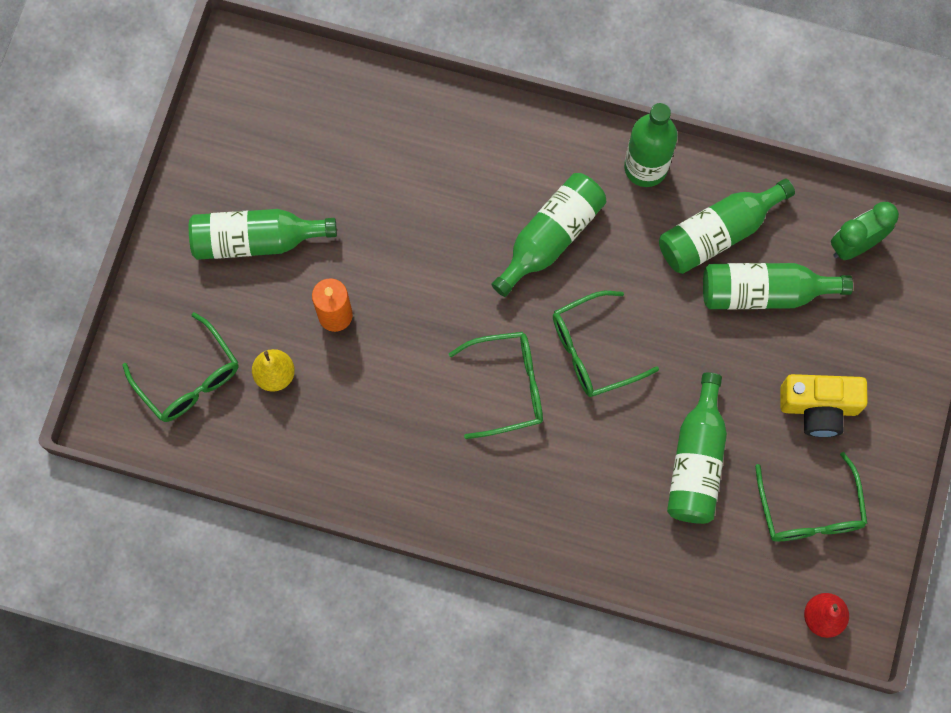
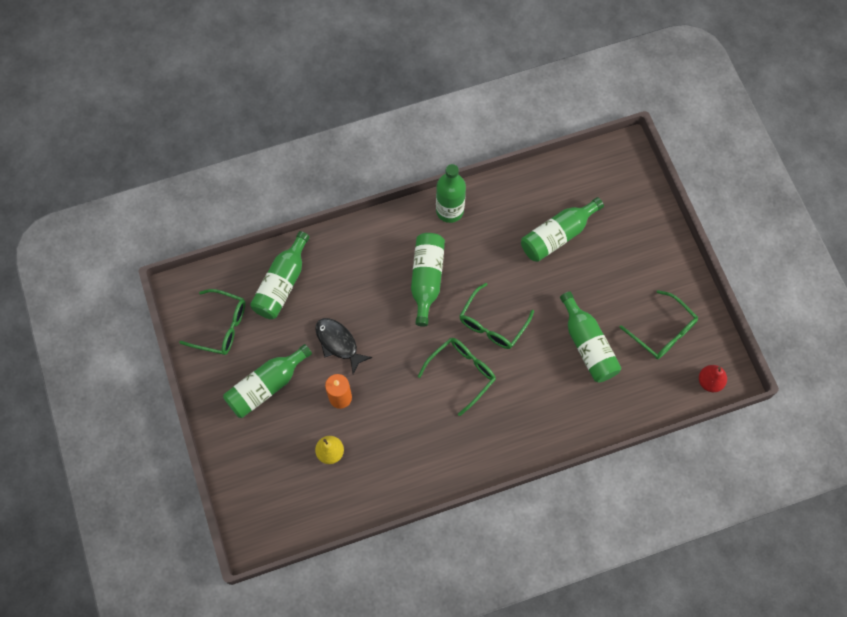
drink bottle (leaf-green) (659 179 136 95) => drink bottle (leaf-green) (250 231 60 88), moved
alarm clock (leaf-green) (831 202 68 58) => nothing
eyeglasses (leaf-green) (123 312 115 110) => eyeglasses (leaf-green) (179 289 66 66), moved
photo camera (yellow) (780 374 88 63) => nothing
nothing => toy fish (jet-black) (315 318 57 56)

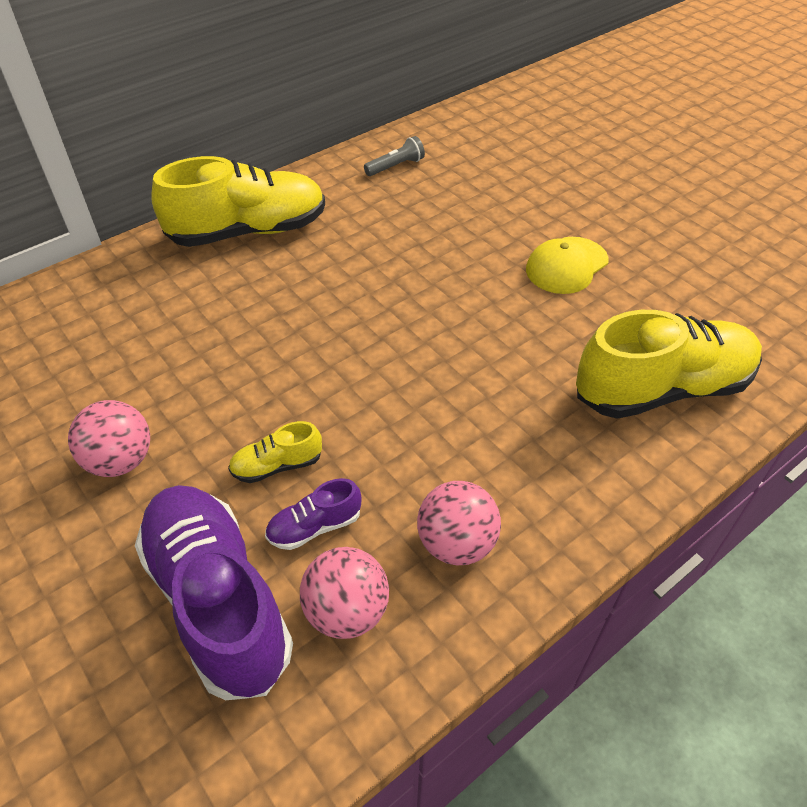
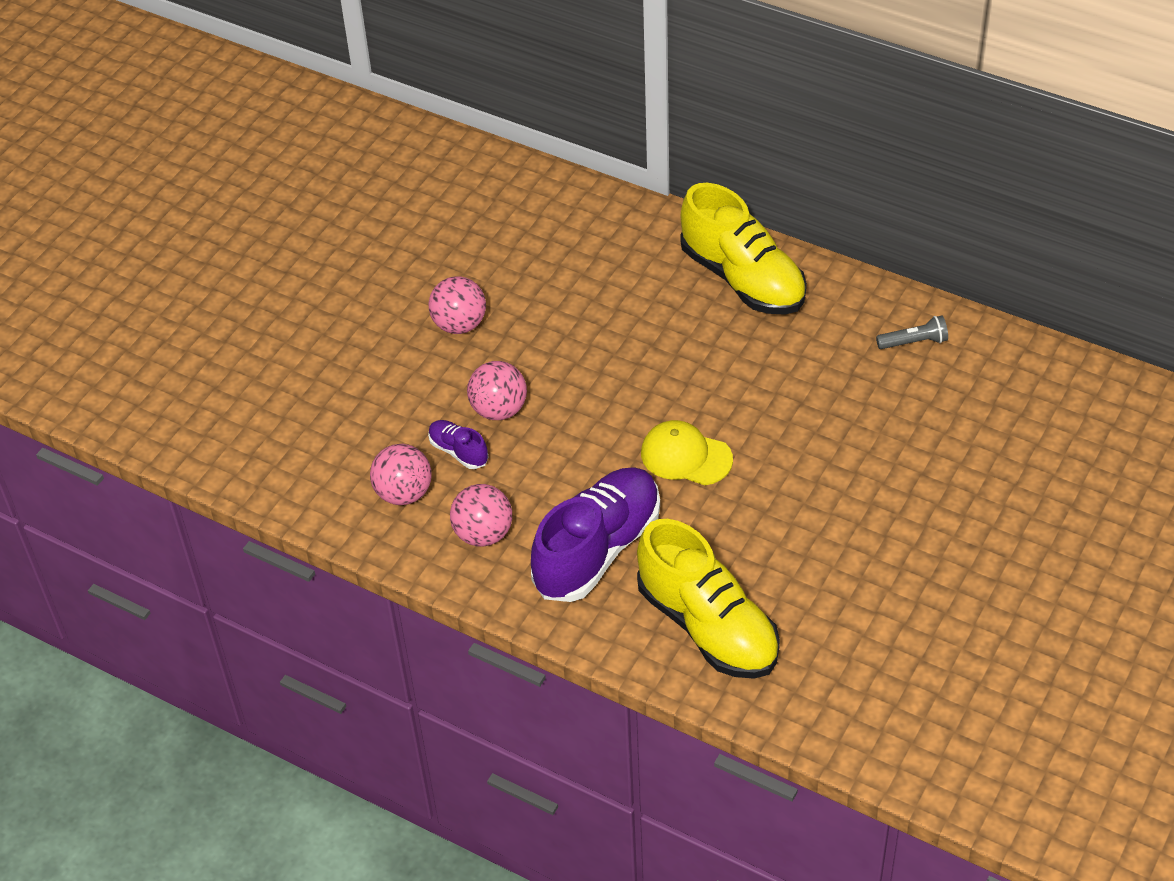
torch (ash-grey) (364 136 61 40) => torch (ash-grey) (876 316 72 33), 45 degrees counterclockwise
baseball cap (yellow) (526 237 82 57) => baseball cap (yellow) (641 420 92 65), moved
lace-up shoe (yellow) (228 421 94 62) => ball (pink) (467 361 60 59)
lace-up shoe (violet) (135 485 158 215) => lace-up shoe (violet) (531 468 129 134), moved

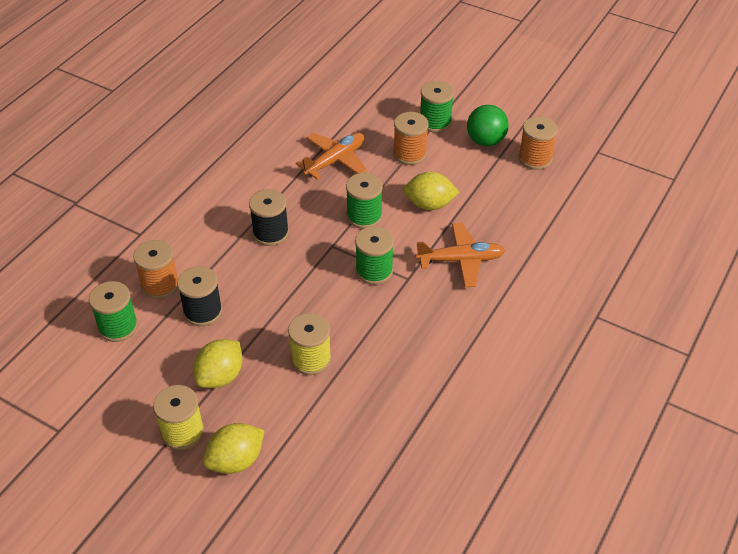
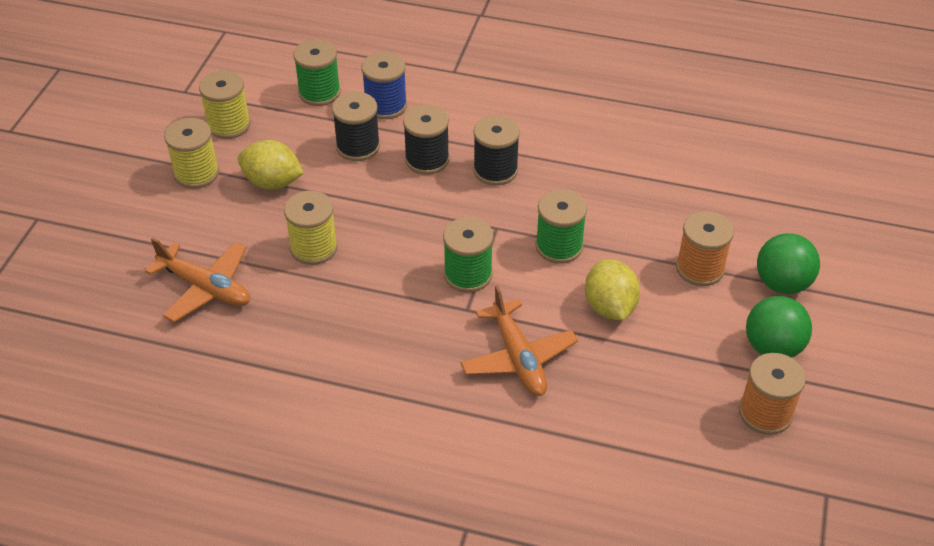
reel of thread (leaf-green) (420 81 34 51) => ball (leaf-green) (757 233 63 61)
plane (bright orange) (296 133 71 47) => plane (bright orange) (145 238 105 84), moved
reel of thread (bright orange) (133 240 45 59) => reel of thread (cobalt) (361 52 46 67)
citrus fruit (yellow) (203 423 62 51) => nothing
nothing => reel of thread (yellow) (199 70 52 69)
nothing => reel of thread (jet-black) (403 104 47 71)

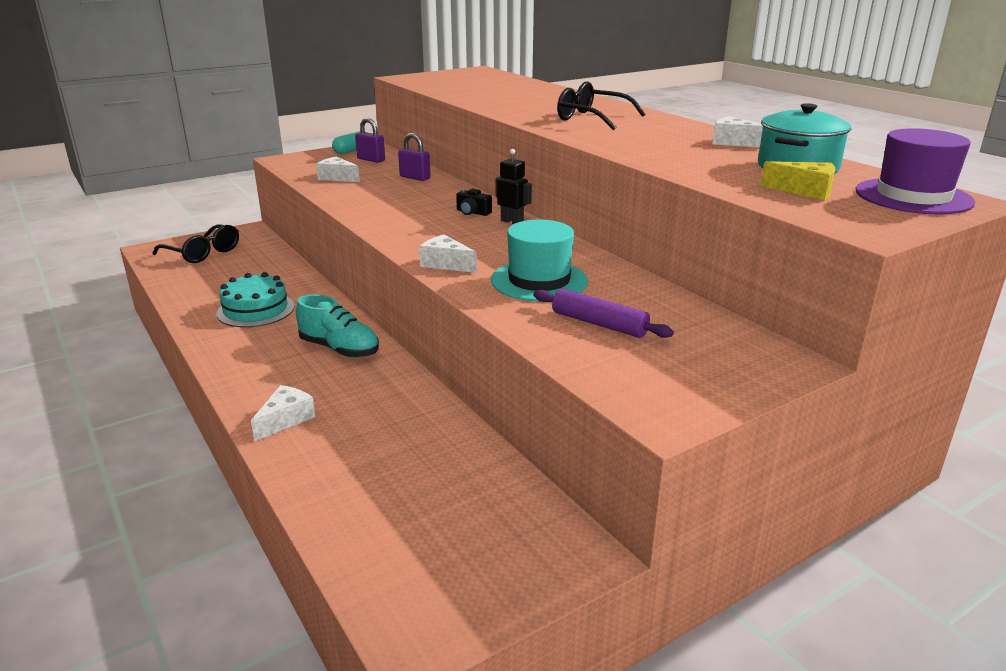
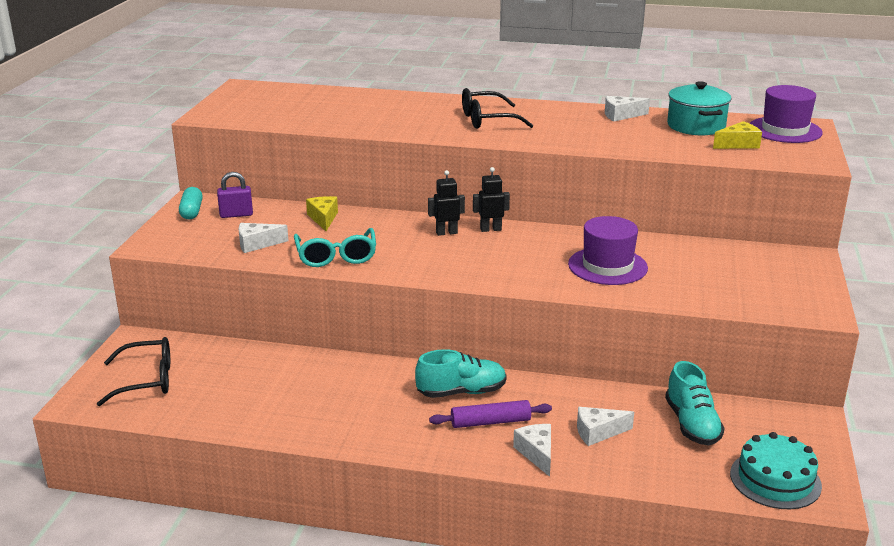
lock (violet) (398 133 33 48) => cheese wedge (yellow) (306 196 32 35)
photo camera (jet-black) (456 189 36 27) => robot figure (jet-black) (428 170 37 66)
top hat (turquoise) (491 220 97 81) => top hat (violet) (568 216 80 69)
cheese wedge (pure white) (419 235 58 38) => cheese wedge (pure white) (577 407 57 39), moved
layer cake (turquoise) (216 272 78 55) => layer cake (turquoise) (730 432 92 77), moved
rolling pin (violet) (533 289 141 49) => rolling pin (violet) (429 400 123 28), moved
nothing => eyeglasses (turquoise) (294 228 82 39)
nothing => lace-up shoe (turquoise) (665 361 60 84)

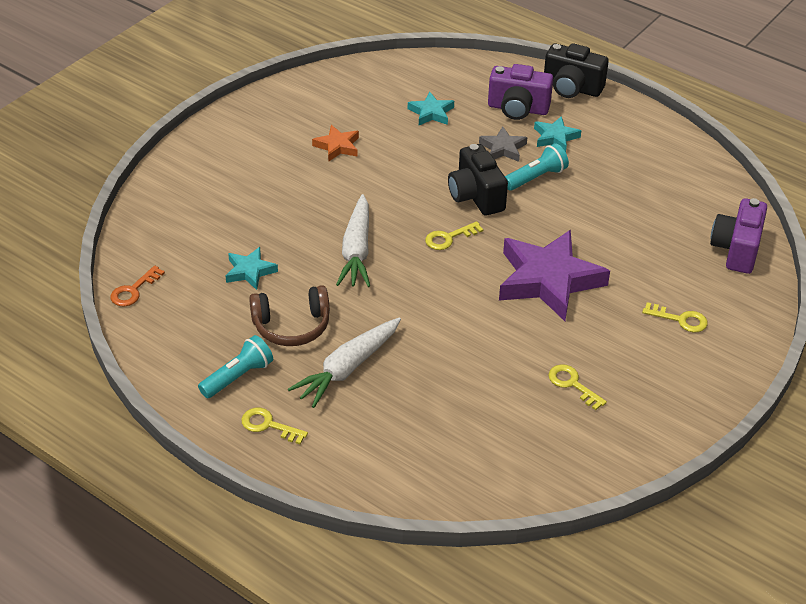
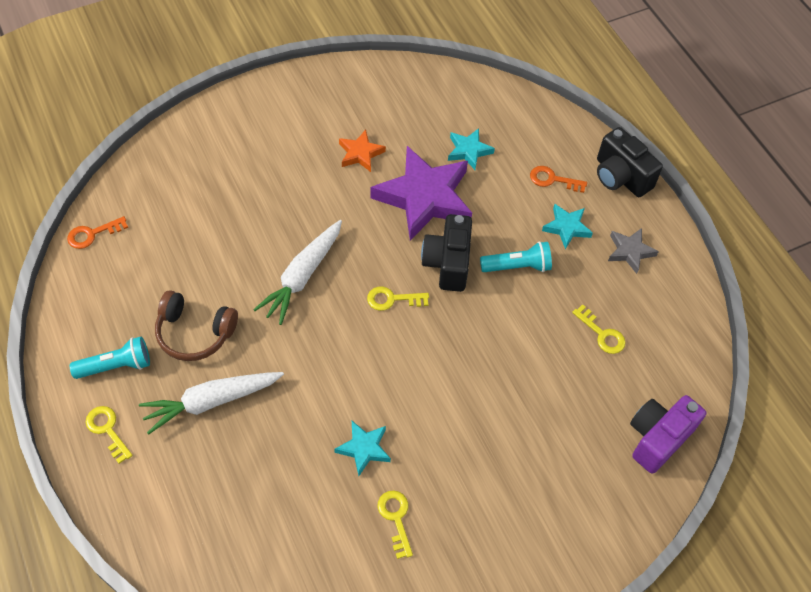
photo camera (violet) (488 64 65 56) => key (bright orange) (530 166 57 27)
star (ash-grey) (479 126 49 36) => star (ash-grey) (608 228 51 46), moved
star (violet) (499 230 111 91) => star (violet) (371 146 101 95), moved
star (turquoise) (226 247 52 43) => star (turquoise) (334 421 57 55), moved
key (yellow) (642 302 66 30) => key (yellow) (572 304 54 50), moved

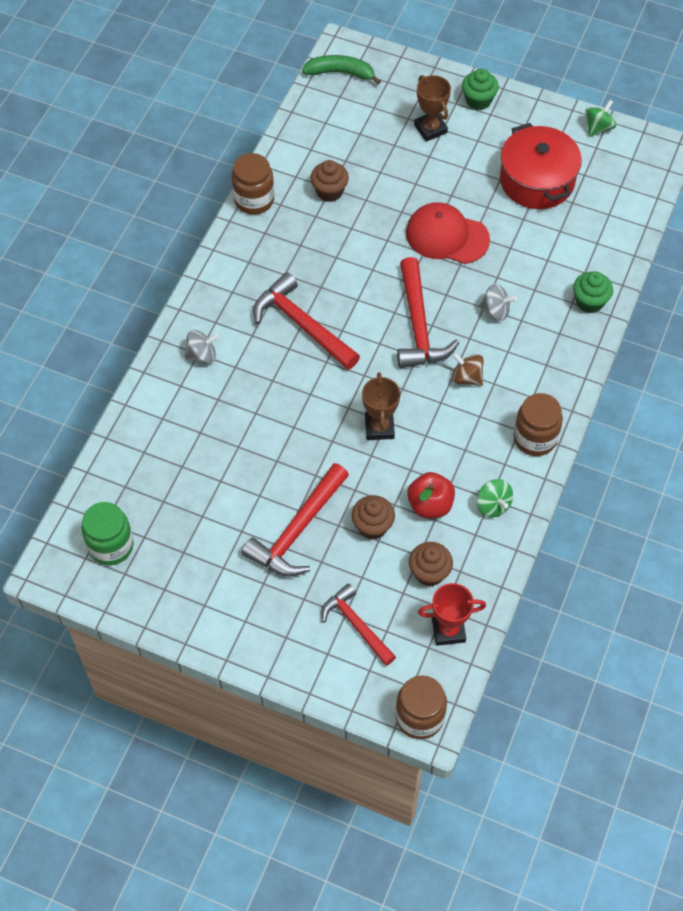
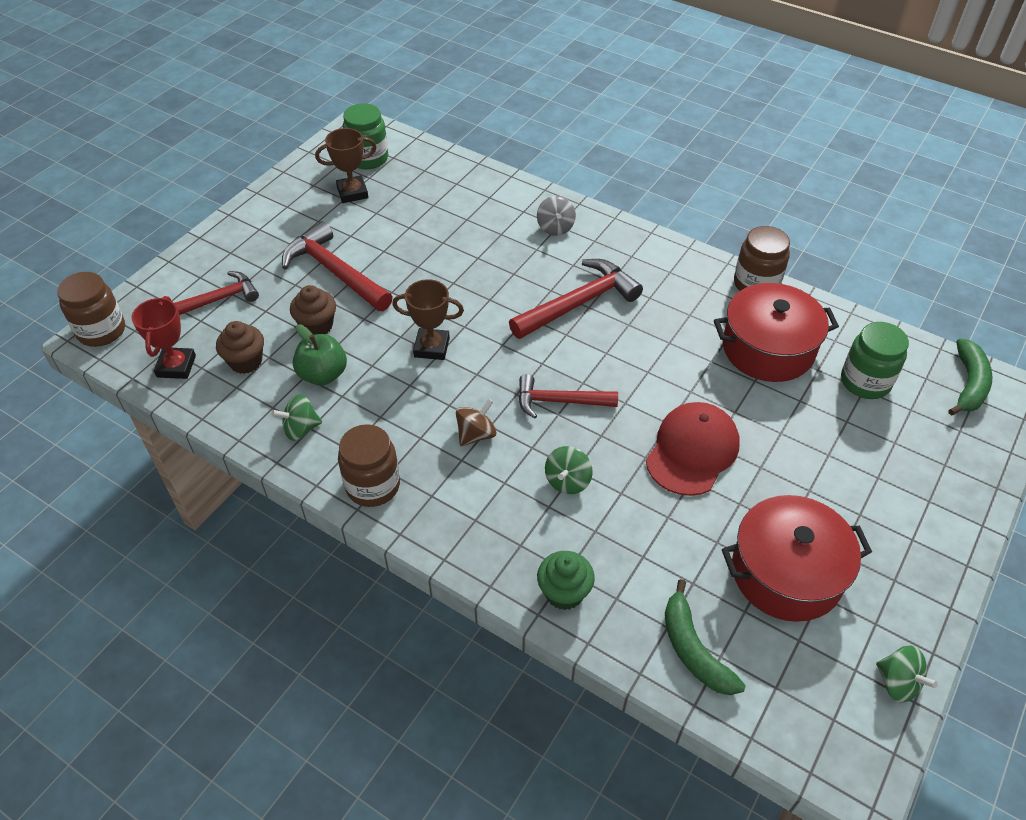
cupcake (leaf-green) (462 68 37 42) => nothing
prize cup (brown) (414 75 37 67) => prize cup (brown) (315 128 62 75), moved
cupcake (brown) (310 160 39 42) => stockpot (red) (714 283 125 99)
carpenter's hammer (red) (397 257 62 111) => carpenter's hammer (red) (519 374 99 45), x0.66
whirligig (ash-grey) (479 284 38 37) => whirligig (leaf-green) (545 446 48 48)
toy apple (red) (407 472 48 46) => toy apple (leaf-green) (293 324 54 61)
nothing => preserve jar (leaf-green) (841 322 68 77)
nothing => banana fruit (leaf-green) (665 579 81 116)

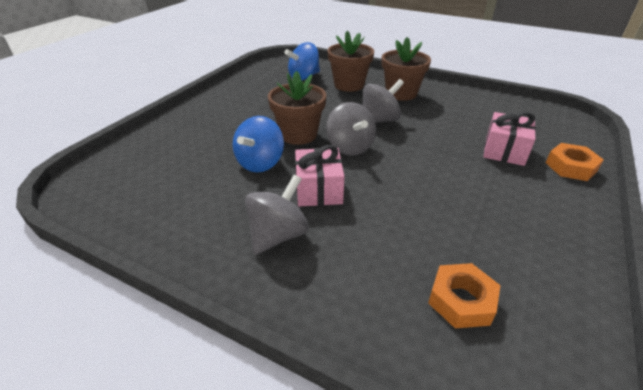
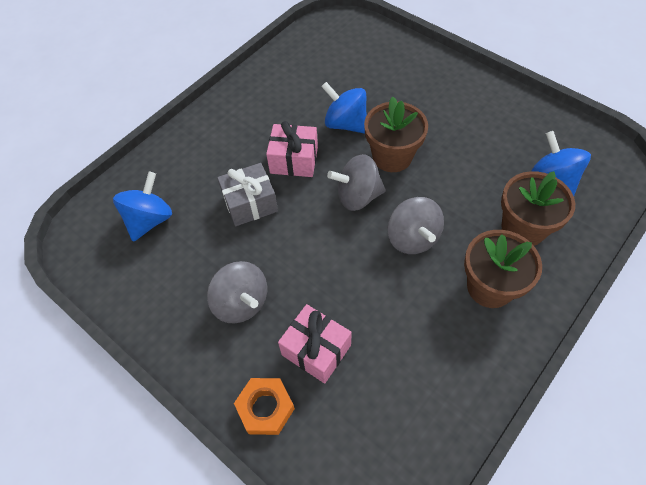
whirligig (ash-grey) (245 175 64 80) => whirligig (ash-grey) (207 261 60 62), moved
hexagon nut (bright orange) (428 263 72 65) => whirligig (cobalt) (113 171 59 71)
nothing => wrapped gift (ash-grey) (217 163 61 63)

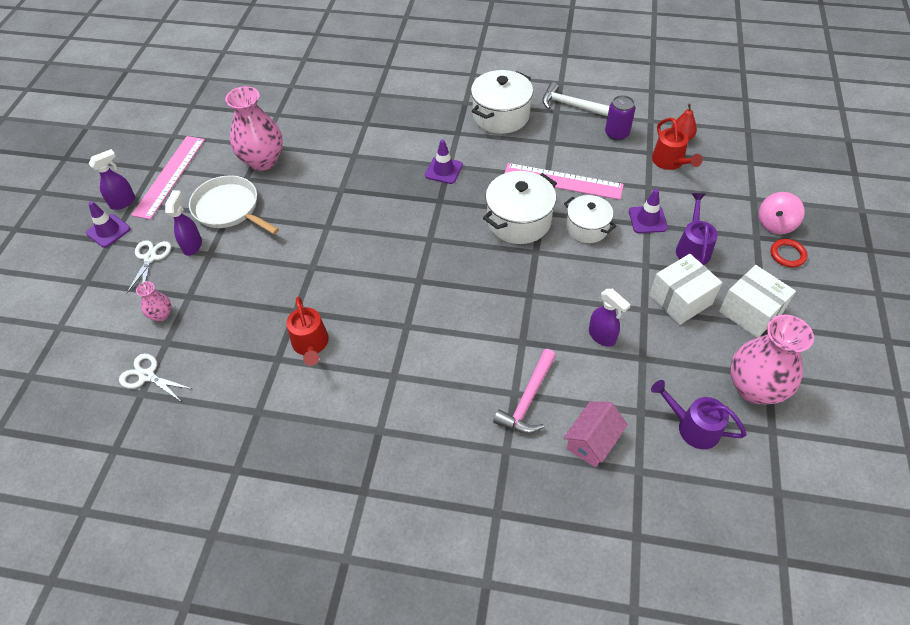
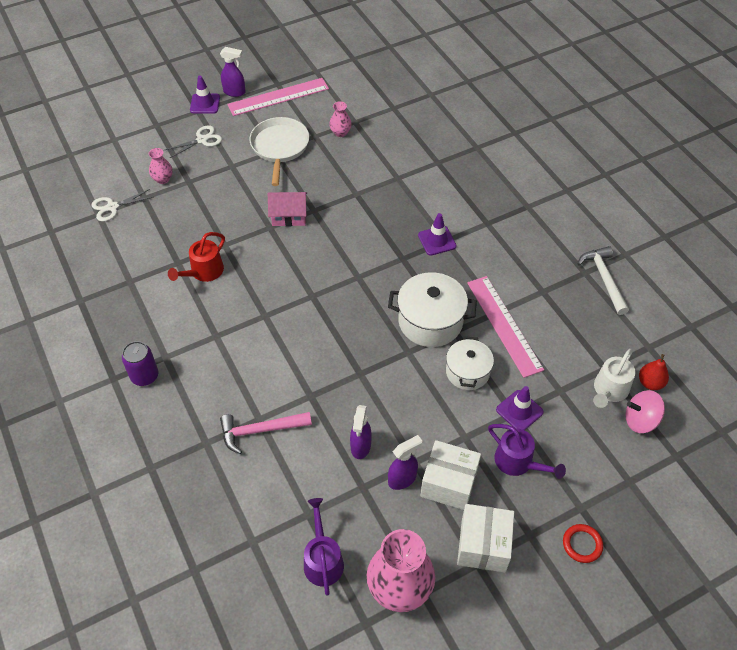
stockpot (pure white) (471 70 62 64) => nothing
vase (pink) (225 86 58 85) => vase (pink) (329 101 23 36), x0.48
tin (violet) (605 95 31 46) => tin (violet) (122 341 36 45), moved
watering can (red) (652 118 50 52) => watering can (pure white) (593 349 43 59)
sprayer (violet) (165 190 37 66) => sprayer (violet) (388 435 34 55), moved
whirligig (pink) (759 192 46 42) => whirligig (pink) (626 390 39 43), moved
watering can (violet) (676 193 42 72) => watering can (violet) (488 424 78 55), 75 degrees clockwise
scissors (pure white) (119 354 73 48) => scissors (pure white) (91 189 62 33), 105 degrees counterclockwise
toy house (pink) (563 401 65 67) => toy house (pink) (268 192 39 34), moved

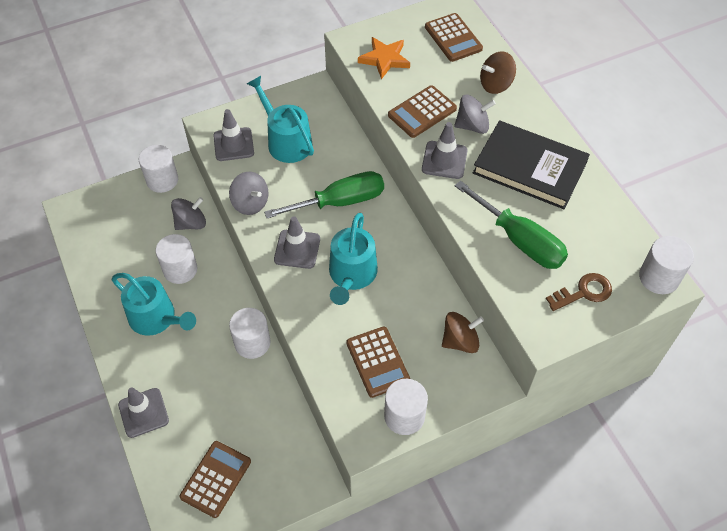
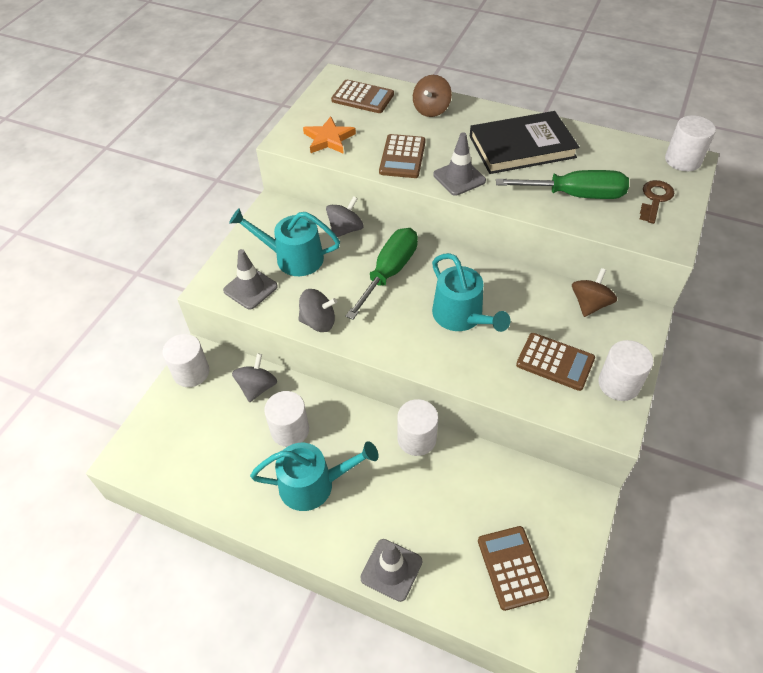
whirligig (ash-grey) (454 95 42 39) => whirligig (ash-grey) (326 196 38 41), moved
road cone (ash-grey) (274 216 46 53) => nothing

